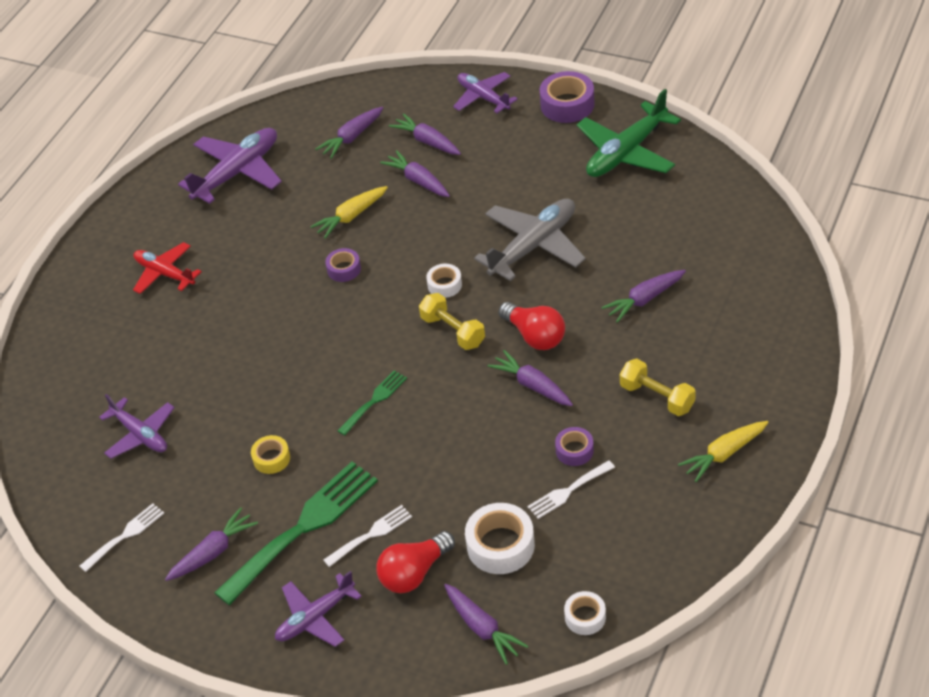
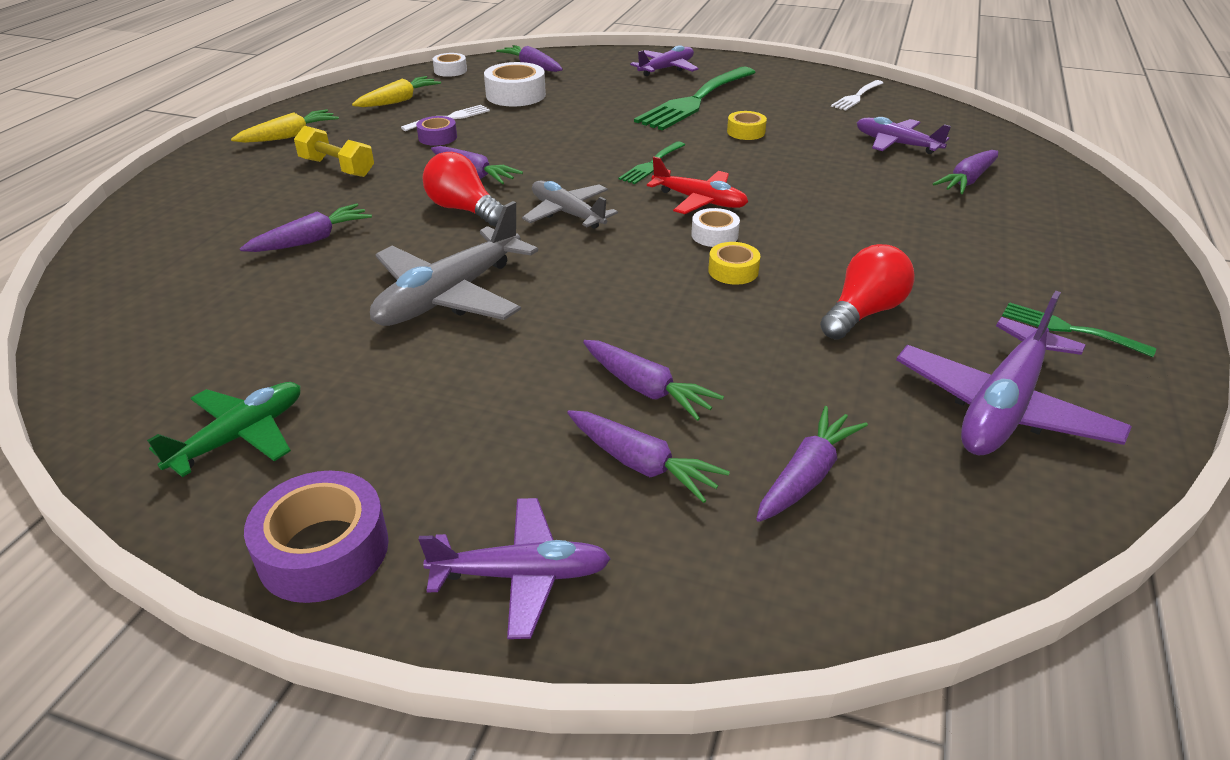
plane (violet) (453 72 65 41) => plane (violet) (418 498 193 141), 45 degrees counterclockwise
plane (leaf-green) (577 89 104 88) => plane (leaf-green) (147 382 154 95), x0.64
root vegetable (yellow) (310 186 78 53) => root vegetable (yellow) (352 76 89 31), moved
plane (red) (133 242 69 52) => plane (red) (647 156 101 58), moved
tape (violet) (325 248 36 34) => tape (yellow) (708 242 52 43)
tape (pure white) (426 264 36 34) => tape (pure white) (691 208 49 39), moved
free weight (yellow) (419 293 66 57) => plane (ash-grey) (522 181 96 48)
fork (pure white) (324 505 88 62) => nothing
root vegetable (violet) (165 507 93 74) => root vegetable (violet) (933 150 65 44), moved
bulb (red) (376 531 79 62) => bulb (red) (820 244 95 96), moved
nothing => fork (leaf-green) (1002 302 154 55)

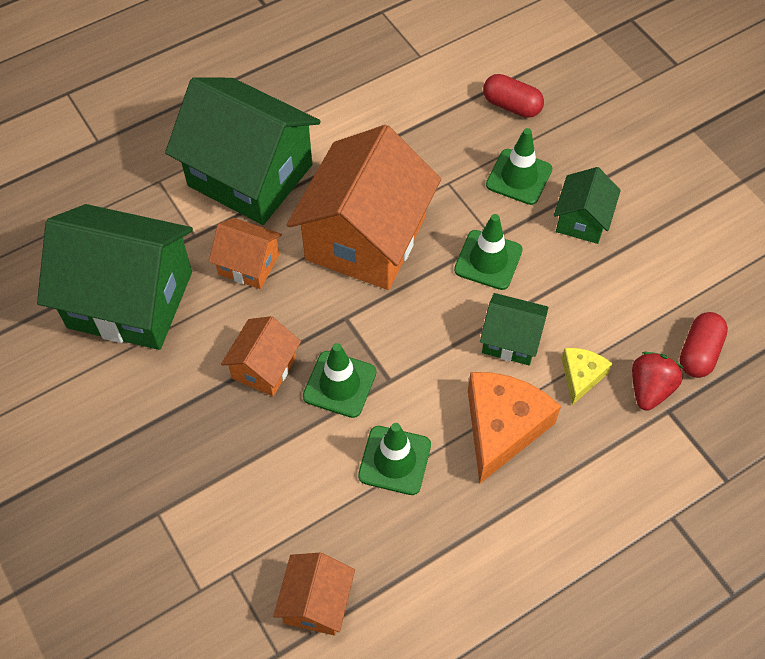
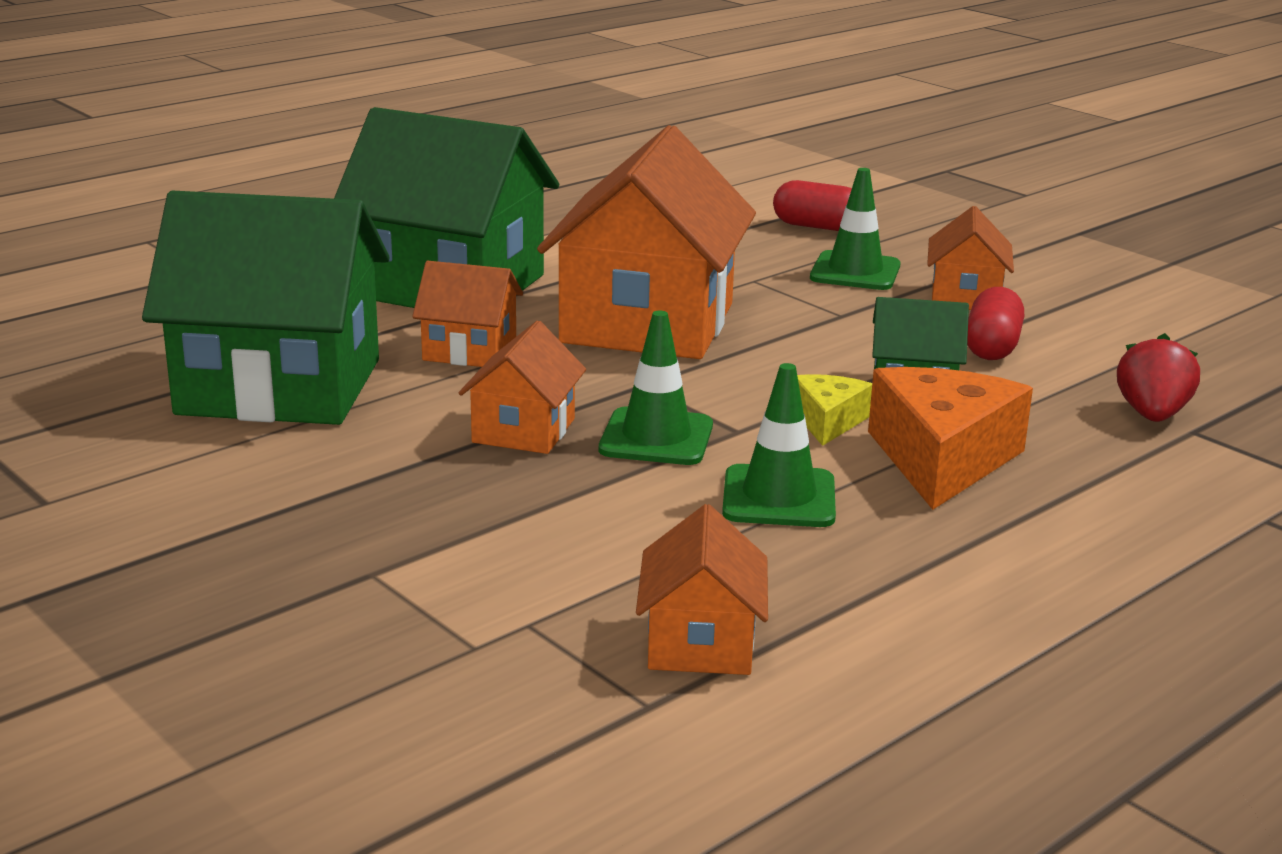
toy house (leaf-green) (554 167 67 77) => toy house (bright orange) (927 206 87 104)
road cone (leaf-green) (454 214 69 76) => nothing
capsule (red) (679 312 49 66) => capsule (red) (967 287 57 73), moved
cheese wedge (yellow) (561 348 52 57) => cheese wedge (yellow) (797 374 75 72), moved

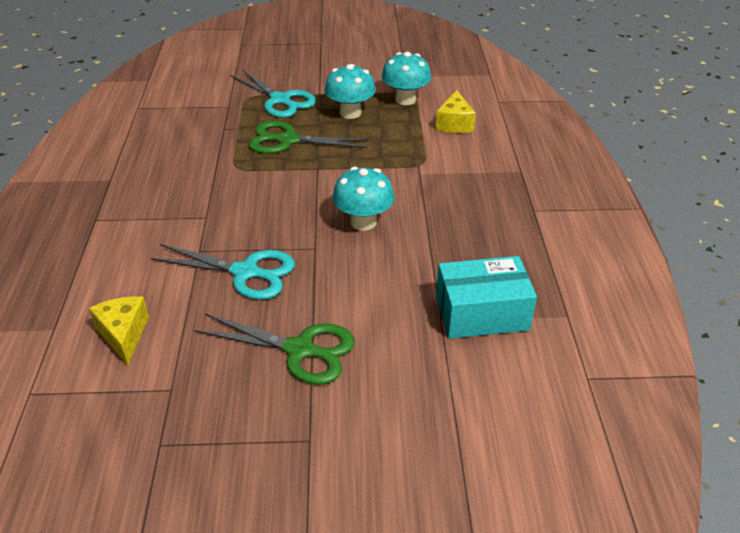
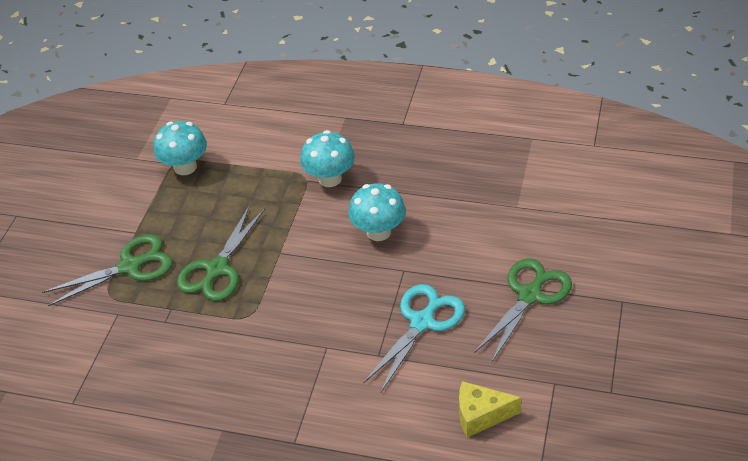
fungus (turquoise) (325 64 51 55) => fungus (turquoise) (300 130 55 57), moved
scissors (turquoise) (230 69 86 49) => scissors (leaf-green) (42 234 131 73)
cheese wedge (yellow) (435 90 41 43) => nothing
package (turquoise) (436 256 101 83) => nothing

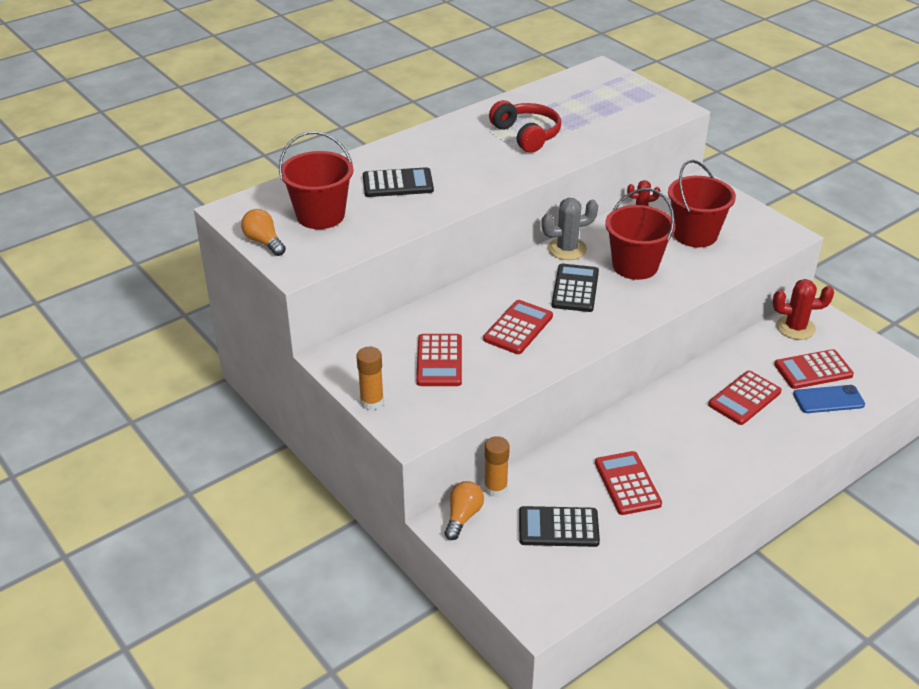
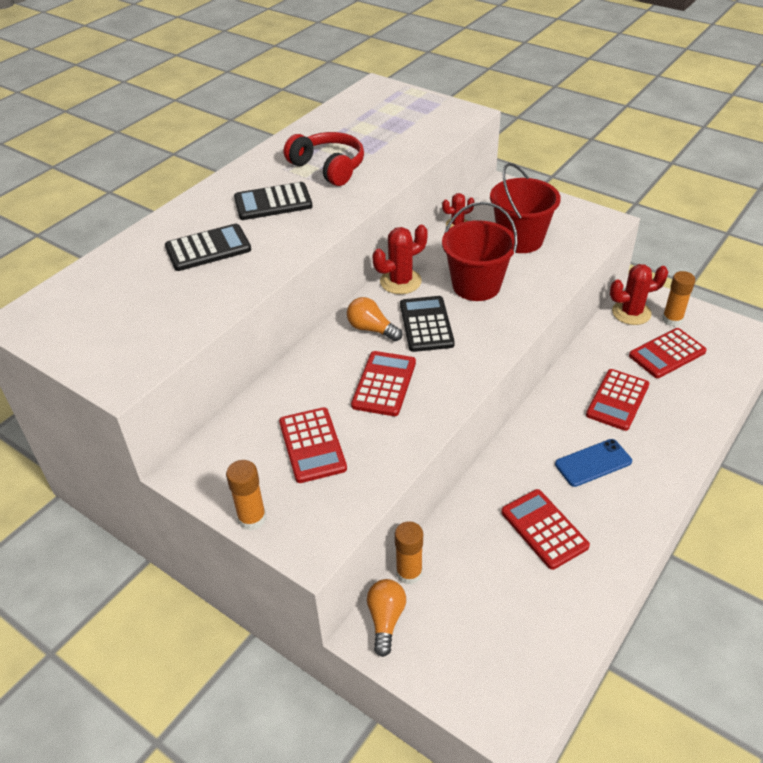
bucket (red) (279 131 74 98) => nothing
saguaro cactus (ash-grey) (541 198 57 62) => saguaro cactus (red) (372 225 56 69)
bulb (bright orange) (241 209 45 47) => bulb (bright orange) (347 297 56 44), moved
mobile phone (cobalt) (793 385 72 28) => mobile phone (cobalt) (555 439 77 48), moved
adding machine (jet-black) (519 506 81 41) => adding machine (jet-black) (234 182 79 38), moved
nothing => glue (bright orange) (662 271 33 56)

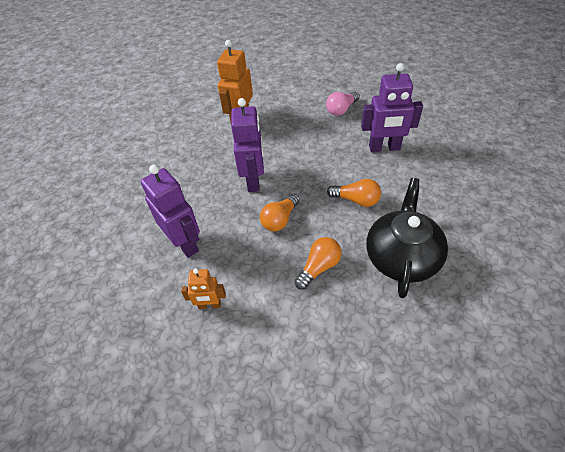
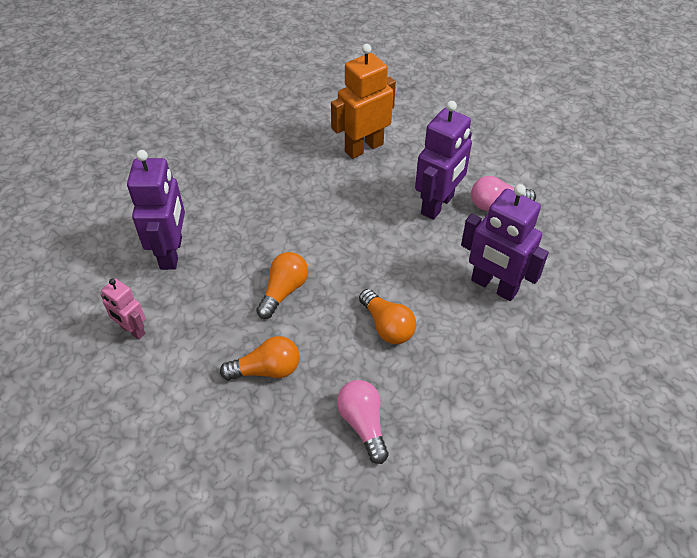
robot figure (violet) (231 98 33 94) => robot figure (violet) (415 101 57 119), moved
tea pot (jet-black) (366 178 82 120) => bulb (pink) (337 380 52 84)
bulb (bright orange) (260 194 40 37) => bulb (bright orange) (256 252 52 67), 135 degrees clockwise
robot figure (bright orange) (181 268 45 41) => robot figure (pink) (101 279 45 61)

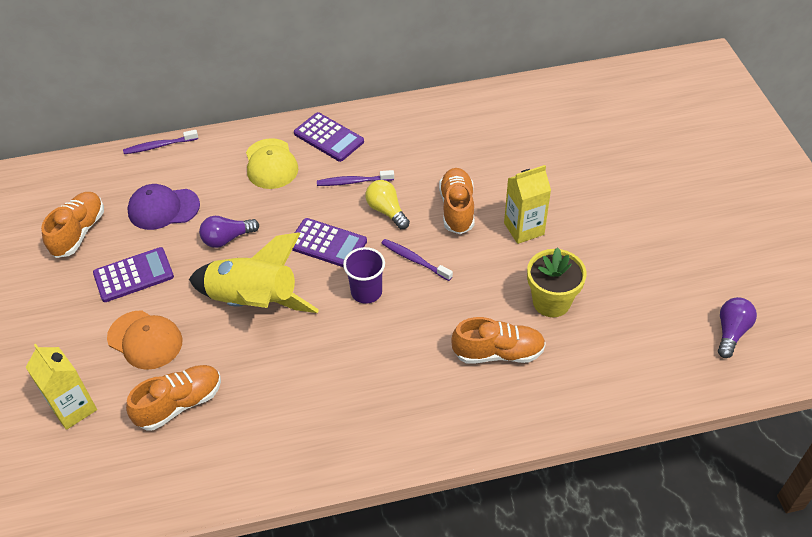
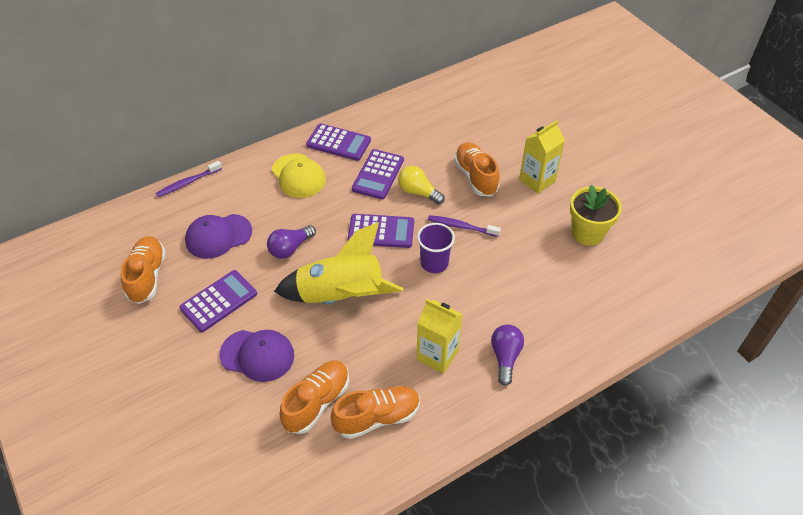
tooth brush (violet) (317 170 77 16) => adding machine (violet) (352 149 52 50)
bulb (violet) (718 297 39 61) => bulb (violet) (491 324 33 62), moved
baseball cap (bright orange) (107 310 76 60) => baseball cap (violet) (219 330 75 52)
lace-up shoe (bright orange) (451 317 95 47) => lace-up shoe (bright orange) (331 386 89 53), moved
milk carton (yellow) (26 344 71 86) => milk carton (yellow) (417 299 46 75), moved

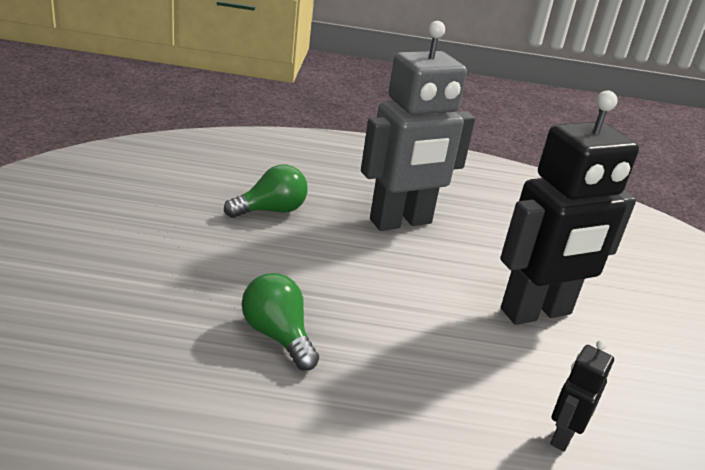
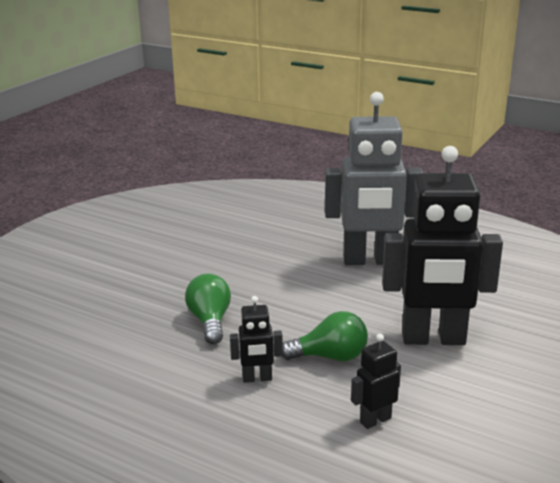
bulb (leaf-green) (224 164 84 54) => bulb (leaf-green) (282 311 86 50), moved
nothing => robot figure (jet-black) (230 296 53 87)

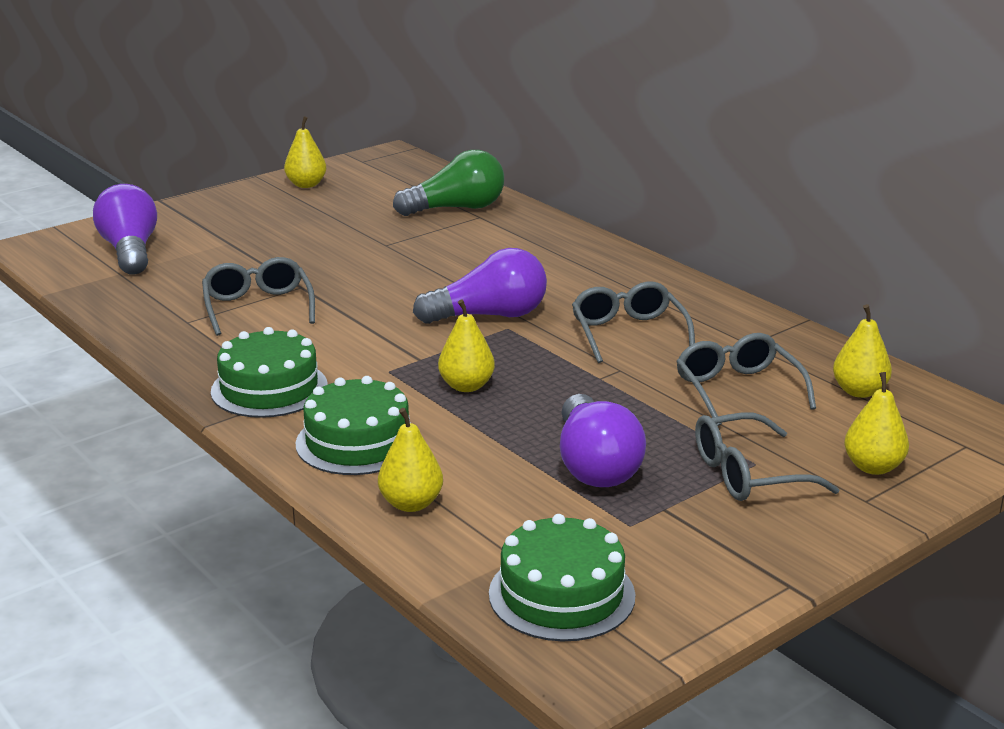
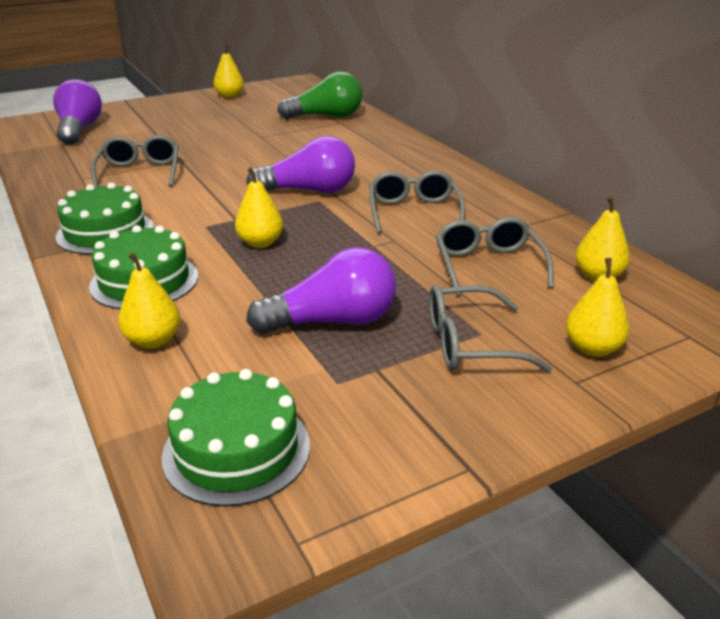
bulb (violet) (560 394 86 93) => bulb (violet) (246 247 150 87), 105 degrees counterclockwise

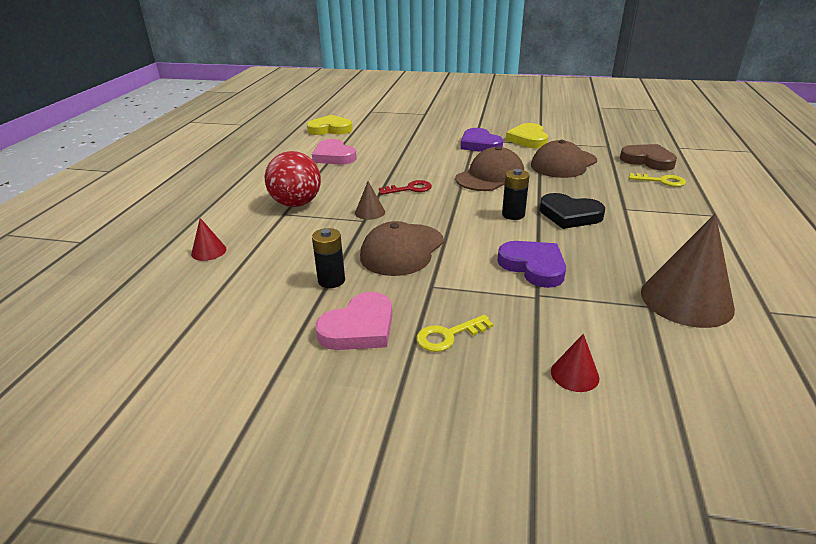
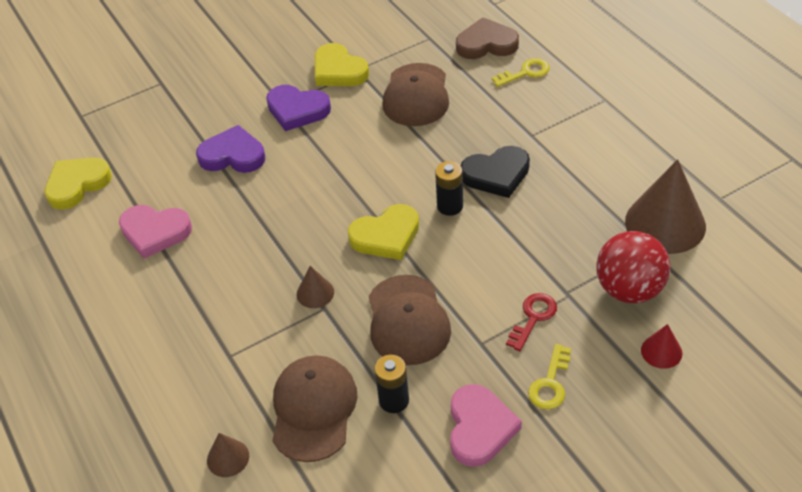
baseball cap (brown) (455 146 69 45) => baseball cap (brown) (272 355 85 107), moved
ball (red) (264 151 57 56) => ball (red) (596 231 75 72), moved
key (red) (379 180 53 15) => key (red) (506 293 51 58), moved
solid cone (red) (191 218 36 43) => solid cone (brown) (207 433 42 44)
heart (violet) (497 241 69 47) => heart (violet) (196 125 69 48), moved
nothing => heart (yellow) (348 204 71 56)

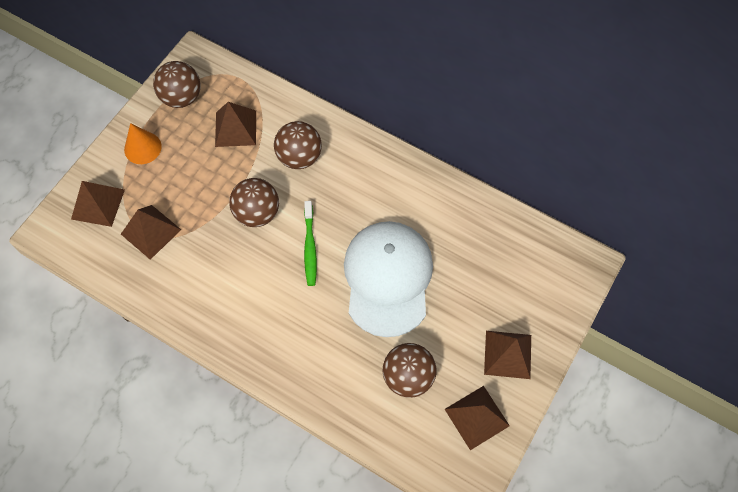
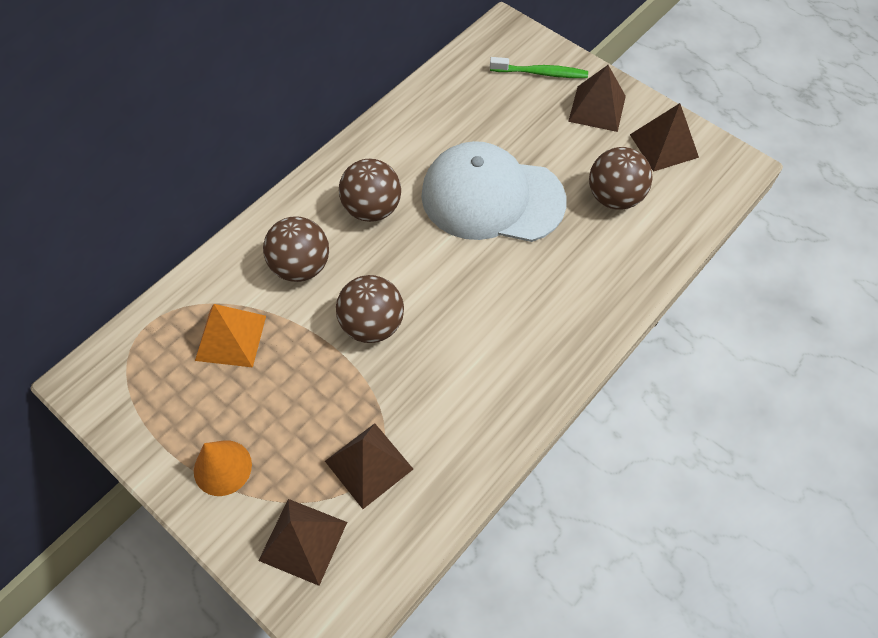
ball (brown) (153 61 48 47) => ball (brown) (339 159 62 63), moved
solid pyramid (brown) (215 102 41 45) => solid pyramid (bright orange) (195 304 71 63)
tooth brush (leaf-green) (304 201 13 85) => tooth brush (leaf-green) (490 57 98 21), moved

